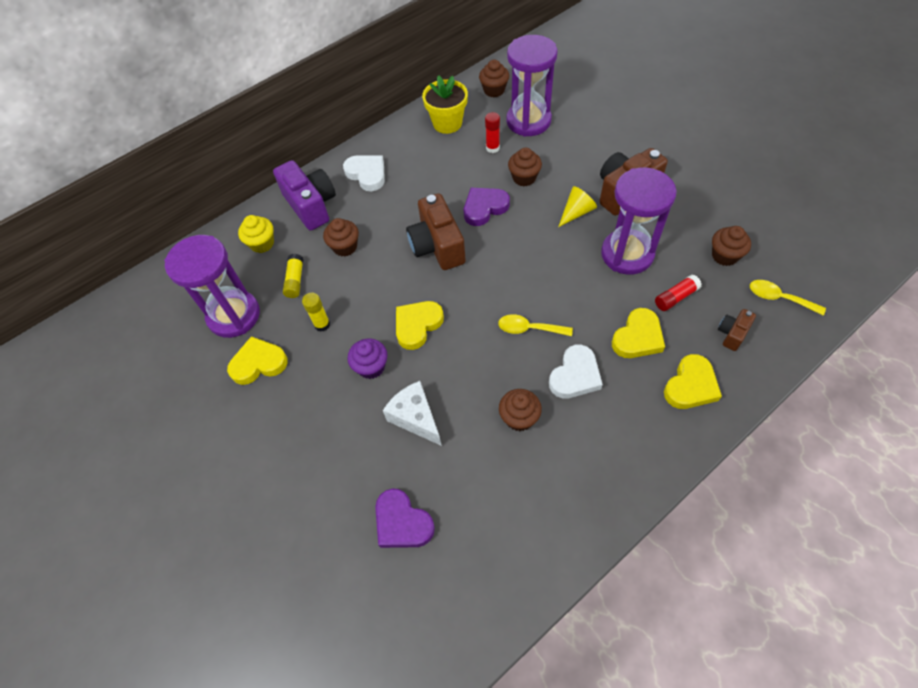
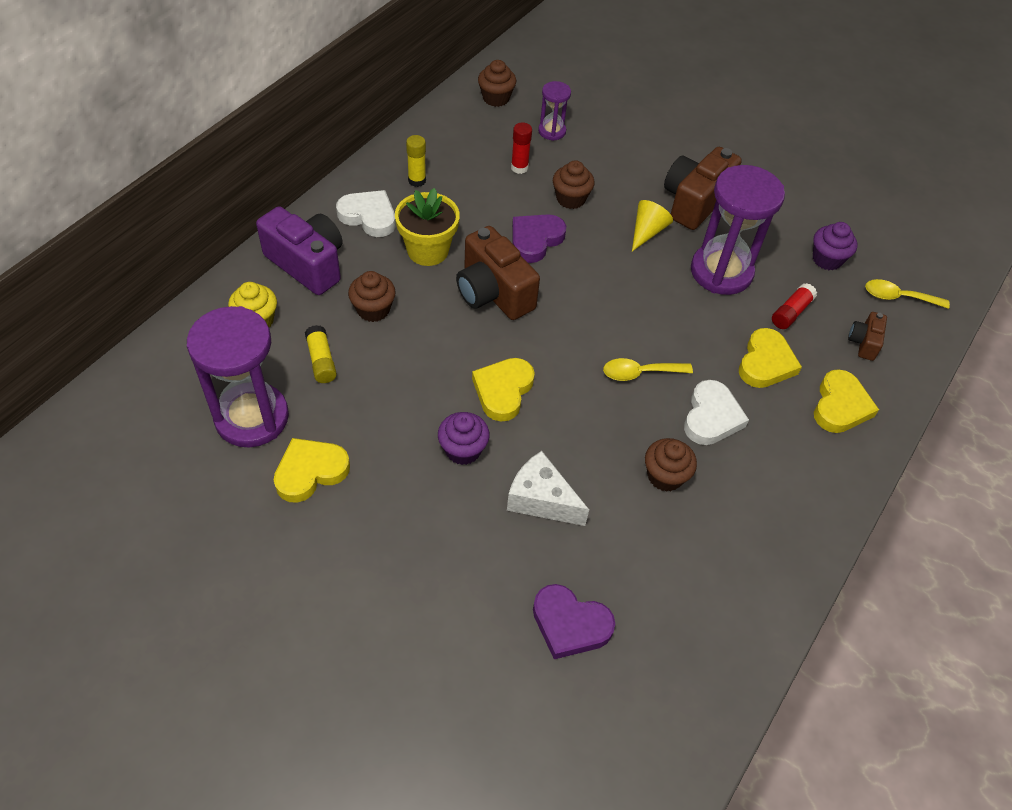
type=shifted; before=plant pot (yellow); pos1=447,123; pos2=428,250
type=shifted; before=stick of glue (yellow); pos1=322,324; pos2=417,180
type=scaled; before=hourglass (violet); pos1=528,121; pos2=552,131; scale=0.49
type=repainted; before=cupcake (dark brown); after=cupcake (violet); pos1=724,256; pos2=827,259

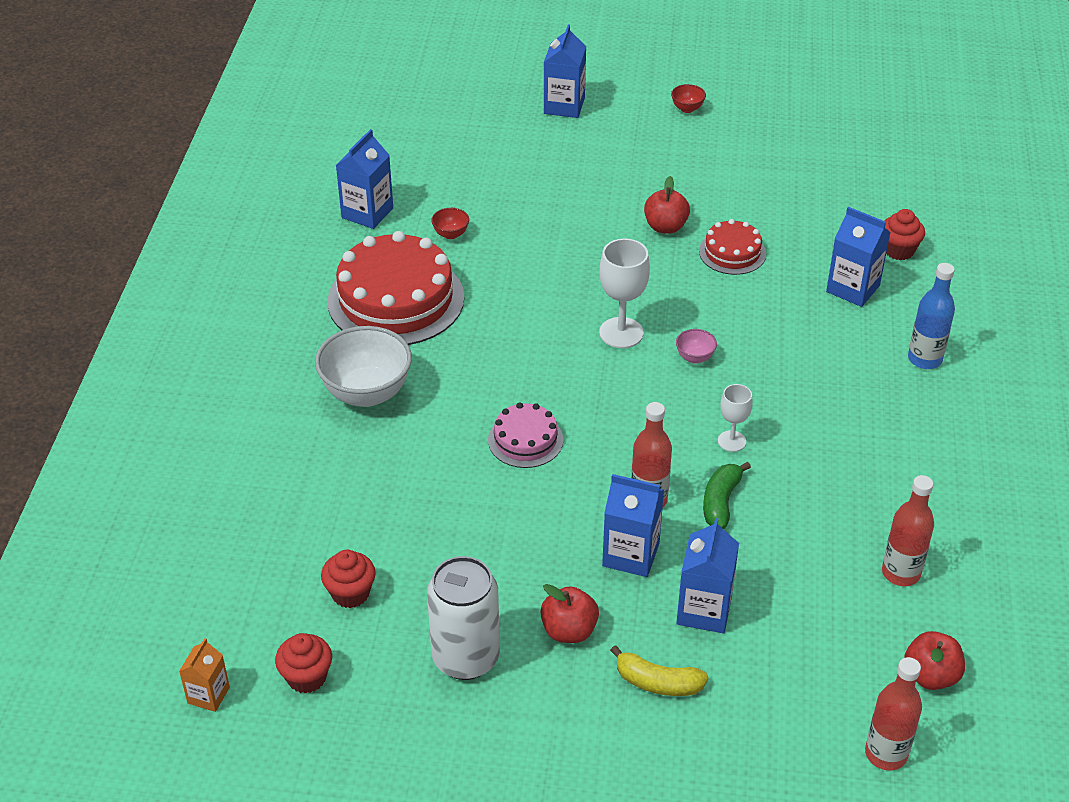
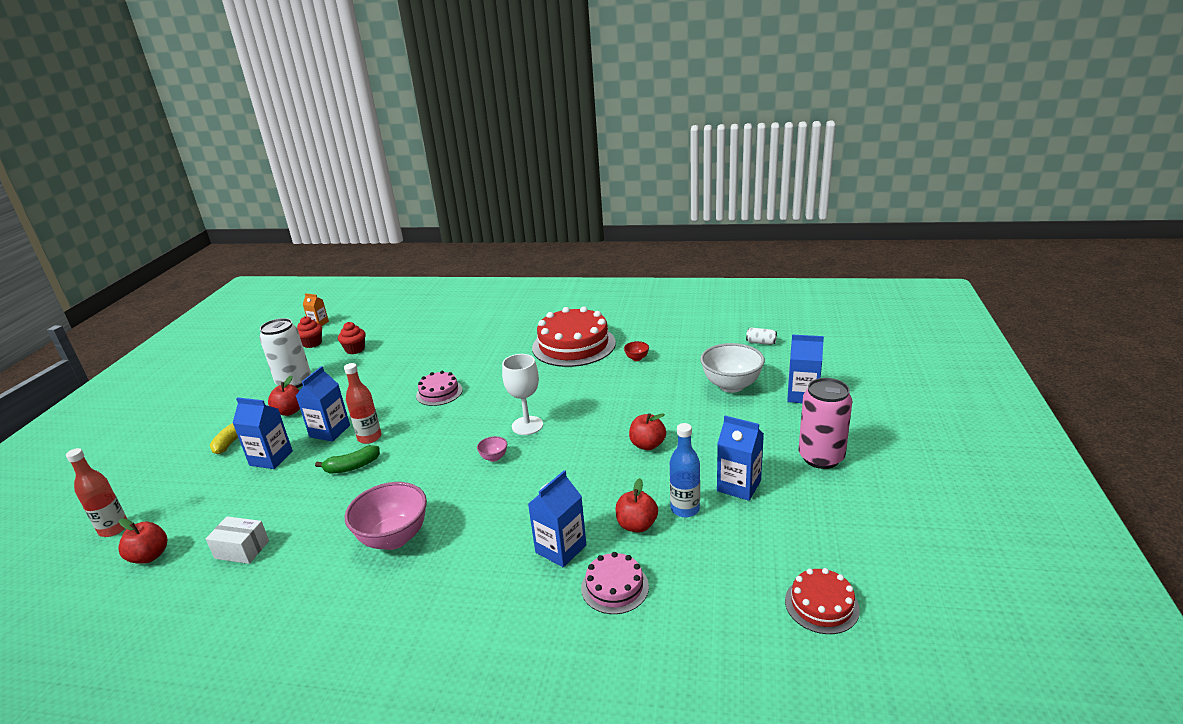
type=swapped; before=bottle (red); after=parcel (pure white); pos1=901,573; pos2=242,549
type=rotated; before=banana fruit (leaf-green); pos1=721,502; pos2=352,467; turn=135
type=new; after=bowl (rose-pink); pos2=394,538
type=swapped; before=cupcake (red); after=cake (rose-pink); pos1=898,250; pos2=614,587
type=new; after=toy apple (red); pos2=637,525
type=shifted; before=bottle (cobalt); pos1=924,359; pos2=685,509
type=shifted; before=bowl (pure white); pos1=366,393; pos2=731,386
type=shifted; before=juice carton (cobalt); pos1=367,213; pos2=739,486
type=new; after=can (pure white); pos2=761,342
type=shifted; before=cake (red); pos1=732,252; pos2=821,604
type=swapped; before=bowl (red); after=can (rose-pink); pos1=687,109; pos2=821,457
type=gone; before=goblet (pure white); pos1=731,441

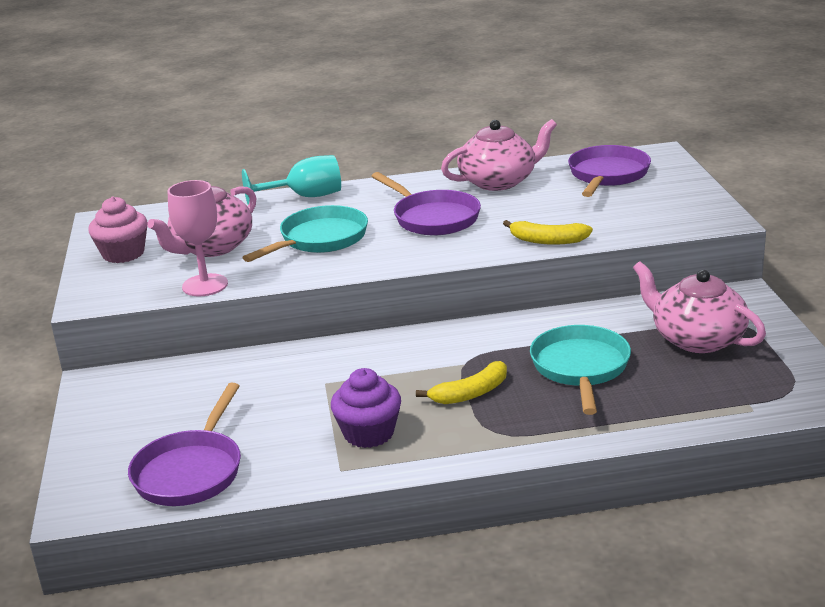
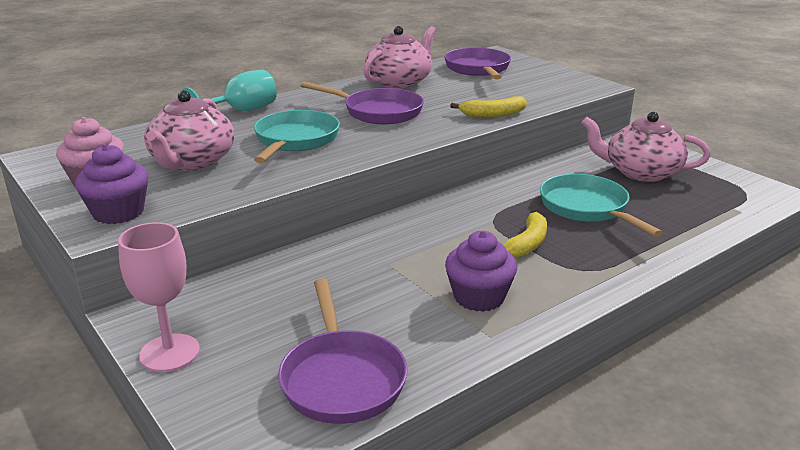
type=new; after=cupcake (violet); pos2=118,212
type=shifted; before=goblet (rose-pink); pos1=205,285; pos2=169,353

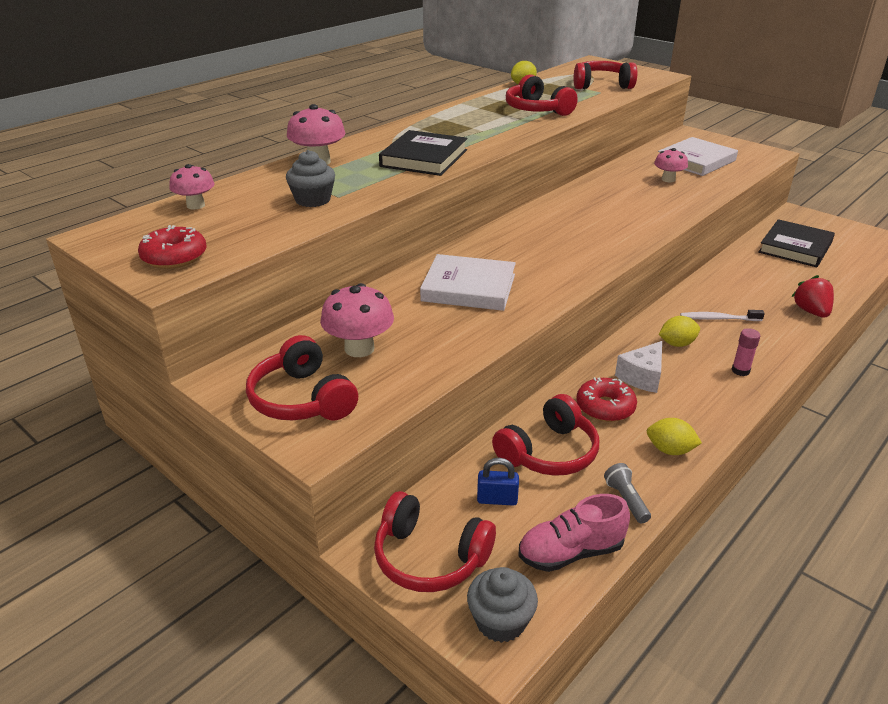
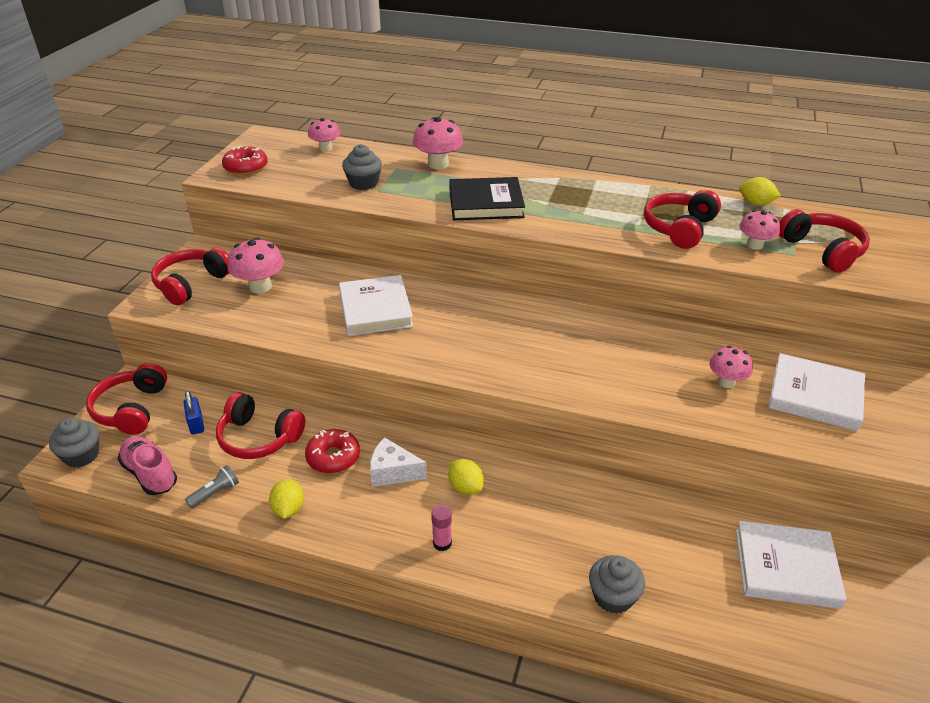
type=swapped; before=toy strawberry (red); after=cupcake (ash-grey); pos1=811,312; pos2=613,596
type=repainted; before=hardcover (jet-black); after=hardcover (pure white); pos1=795,247; pos2=786,568
type=new; after=mushroom (rose-pink); pos2=754,245
type=gone; before=tooth brush (pure white); pos1=718,319

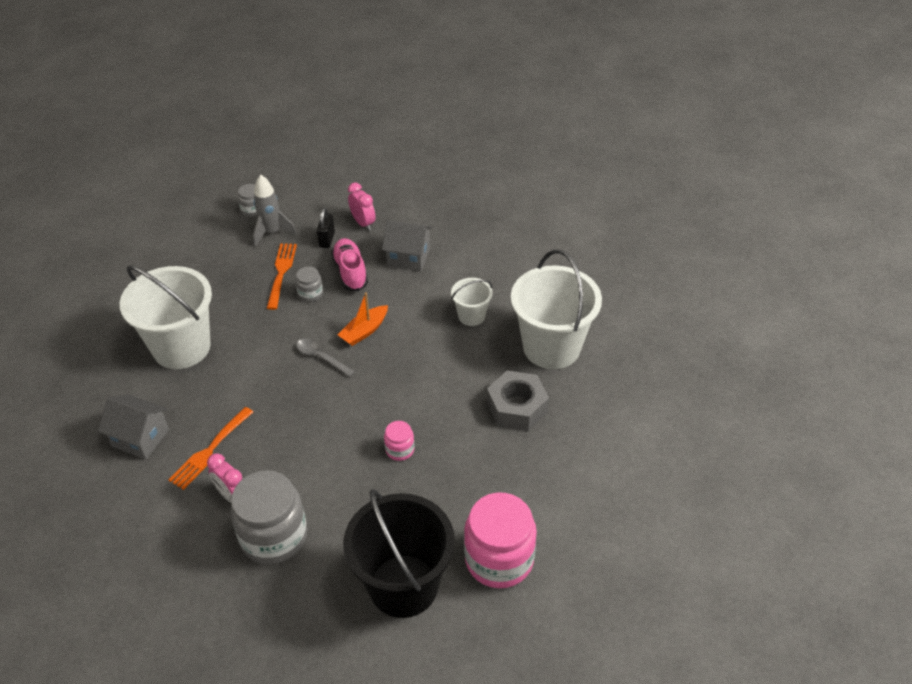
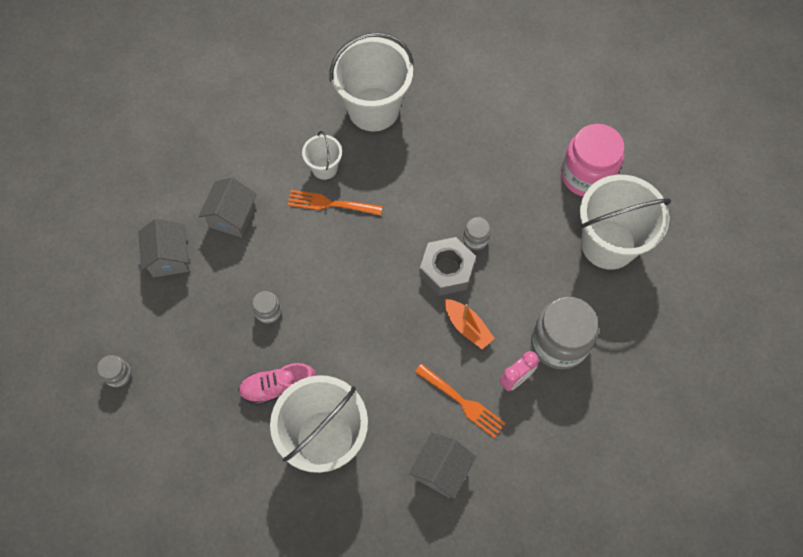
type=swapped; before=alarm clock (rose-pink); after=cottage (ash-grey); pos1=363,223; pos2=169,257
type=shifted; before=lace-up shoe (rose-pink); pos1=350,272; pos2=279,387
type=shifted; before=fork (orange-coloured); pos1=281,273; pos2=330,203
type=shifted; before=nut (ash-grey); pos1=517,407; pos2=446,270
type=shifted; before=boat (orange-coloured); pos1=364,331; pos2=467,327
type=repainted; before=jar (rose-pink); after=jar (ash-grey); pos1=400,450; pos2=475,239
type=repainted; before=pail (jet-black); after=pail (pure white); pos1=403,586; pos2=608,244
type=gone; before=toy rocket (ash-grey); pos1=272,232
type=gone; before=spoon (ash-grey); pos1=321,357
type=gone; before=small lock (jet-black); pos1=327,239

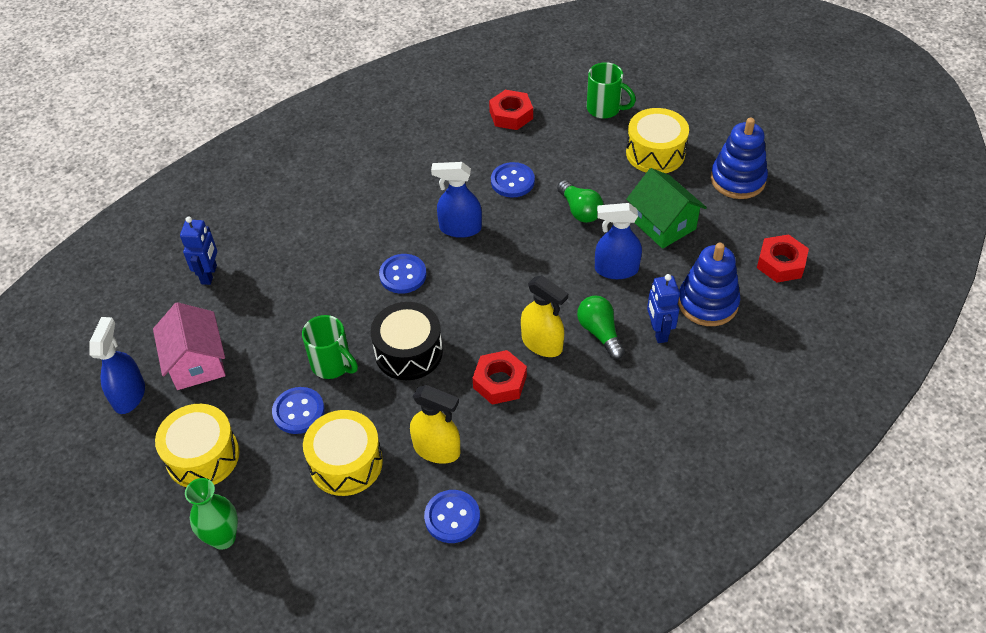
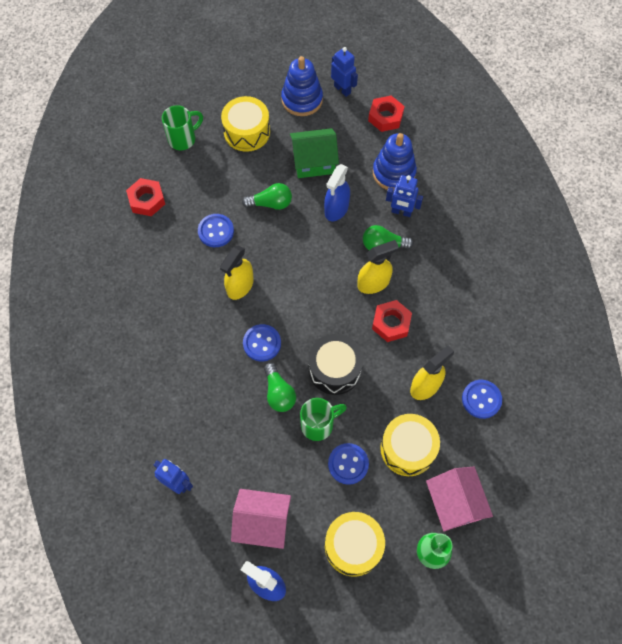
type=repainted; before=spray cleaner (cobalt); after=spray cleaner (yellow); pos1=460,228; pos2=240,286
type=new; after=bulb (leaf-green); pos2=279,393
type=new; after=robot (cobalt); pos2=342,89
type=new; after=cottage (rose-pink); pos2=454,503

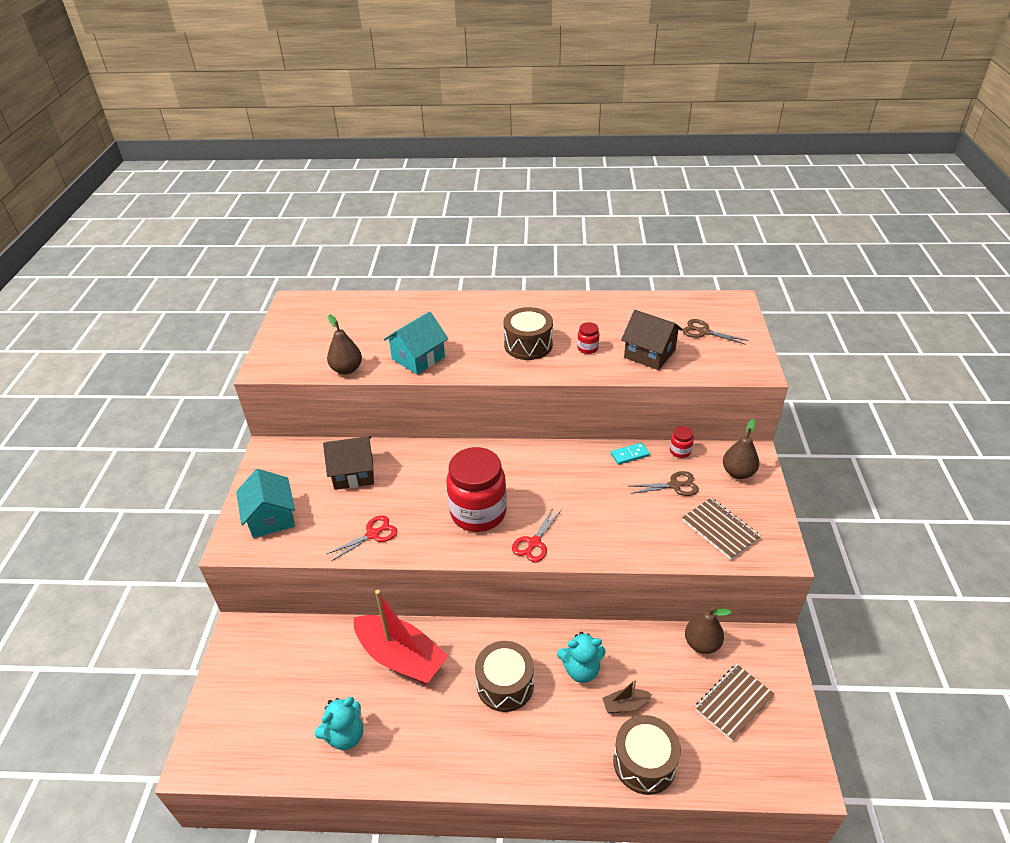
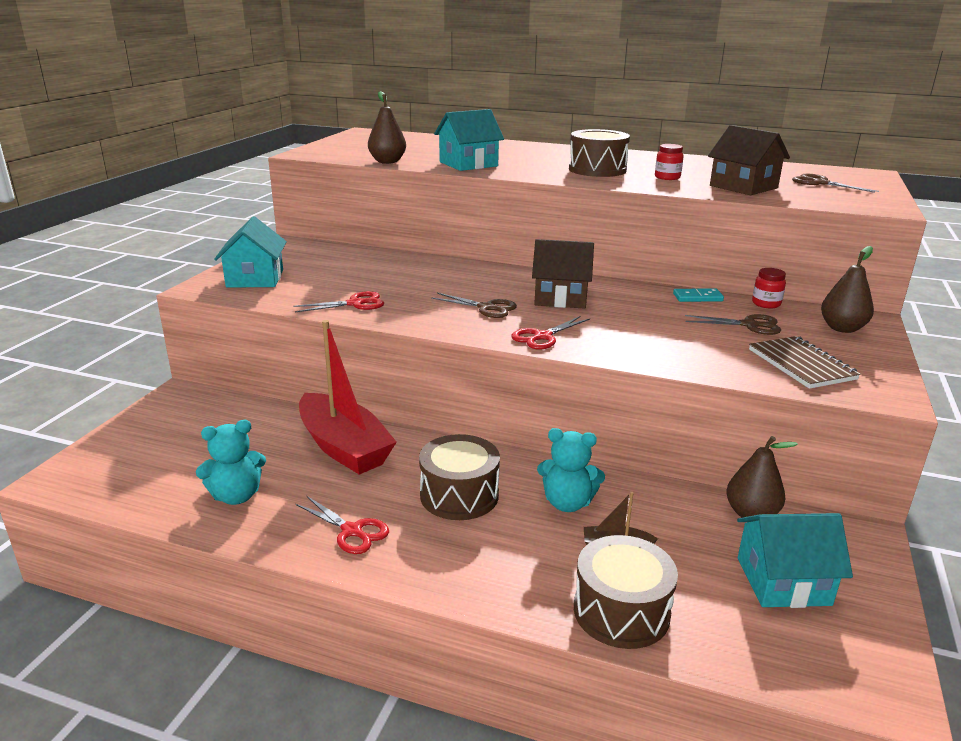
type=new; after=shears (red); pos2=351,531
type=swapped; before=jar (red); after=shears (dark brown); pos1=478,512; pos2=486,308
type=shifted; before=cottage (dark brown); pos1=353,473; pos2=561,297
type=swapped; before=notepad (dark brown); after=cottage (teal); pos1=733,703; pos2=783,581

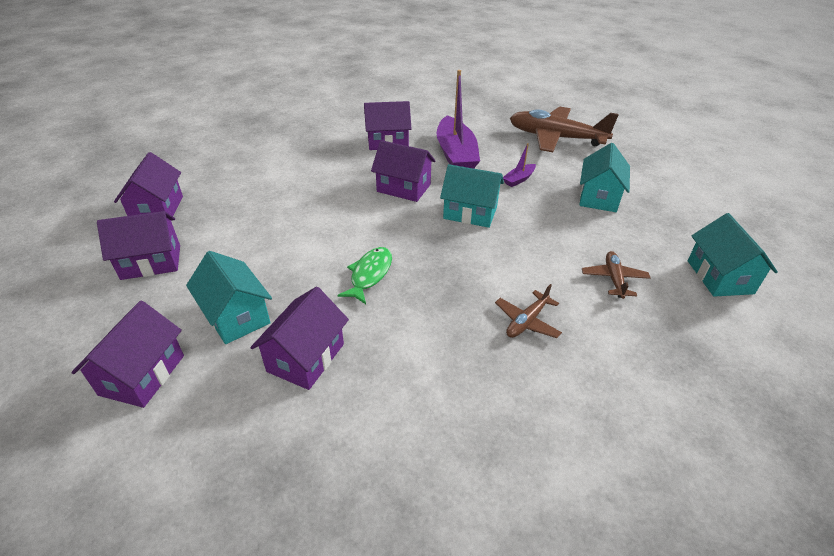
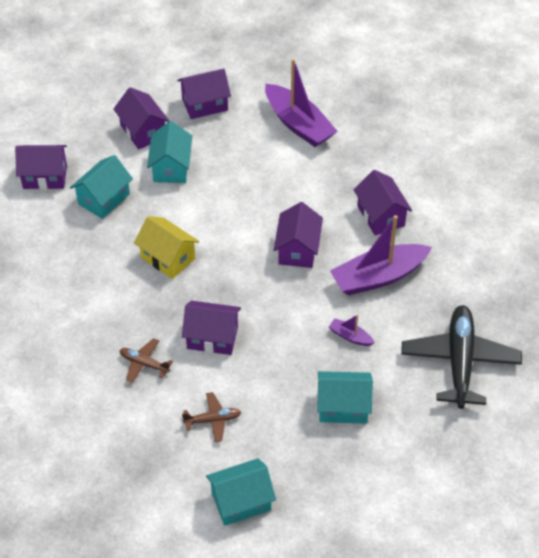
type=swapped; before=fish figure (leaf-green); after=cottage (yellow); pos1=369,274; pos2=168,258
type=shifted; before=cottage (teal); pos1=470,213; pos2=171,167
type=shifted; before=cottage (violet); pos1=306,357; pos2=212,337
type=new; after=boat (violet); pos2=298,124
type=repainted; before=plane (dark brown); after=plane (jet-black); pos1=556,138; pos2=460,361

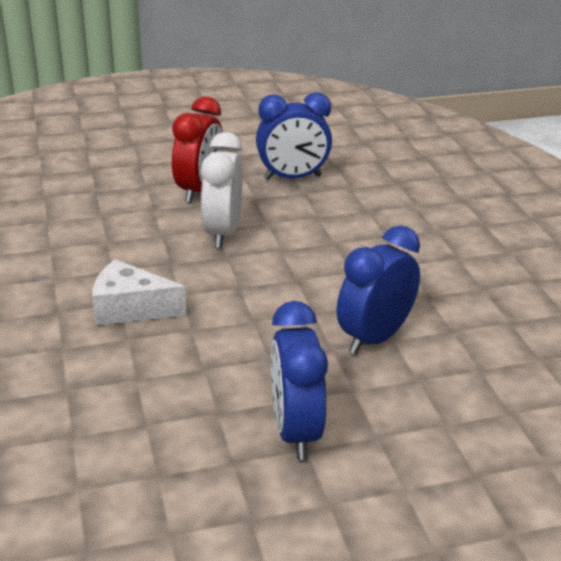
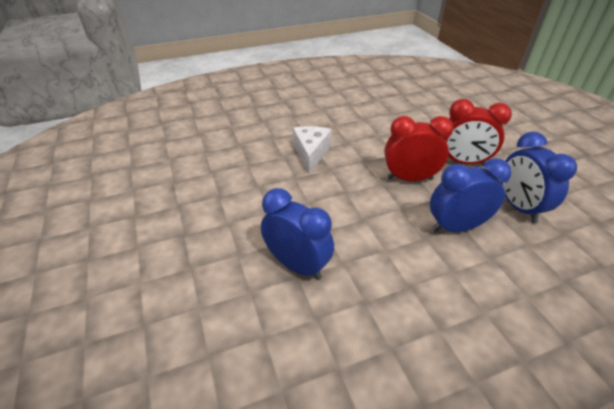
type=repainted; before=alarm clock (pure white); after=alarm clock (red); pos1=223,233; pos2=409,178
type=shifted; before=alarm clock (cobalt); pos1=295,431; pos2=456,227

